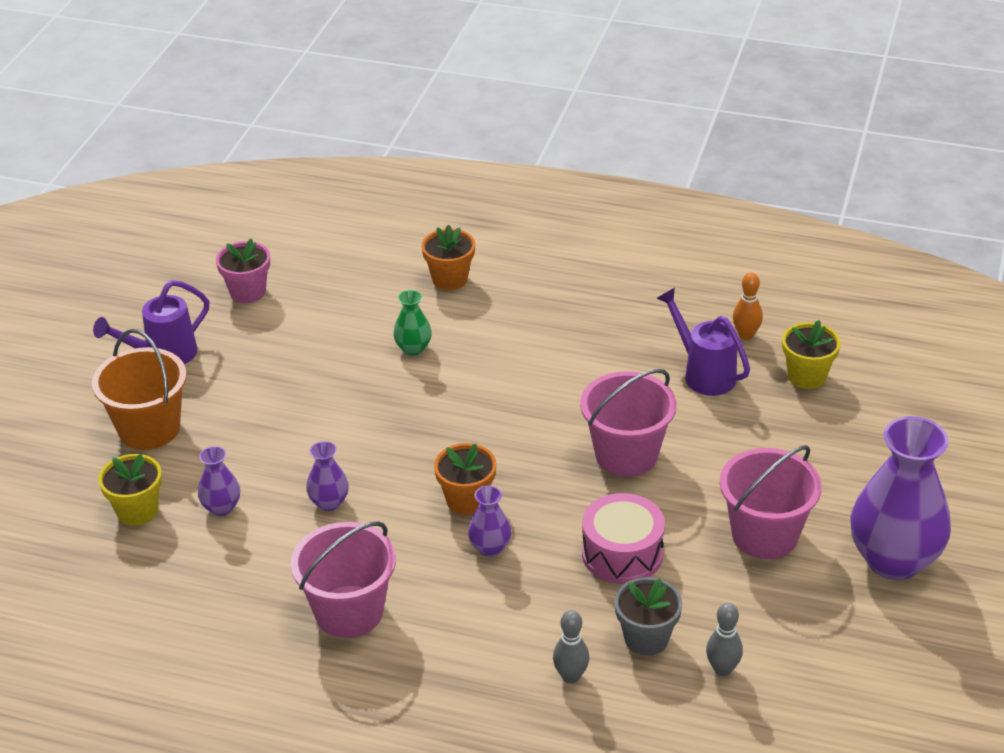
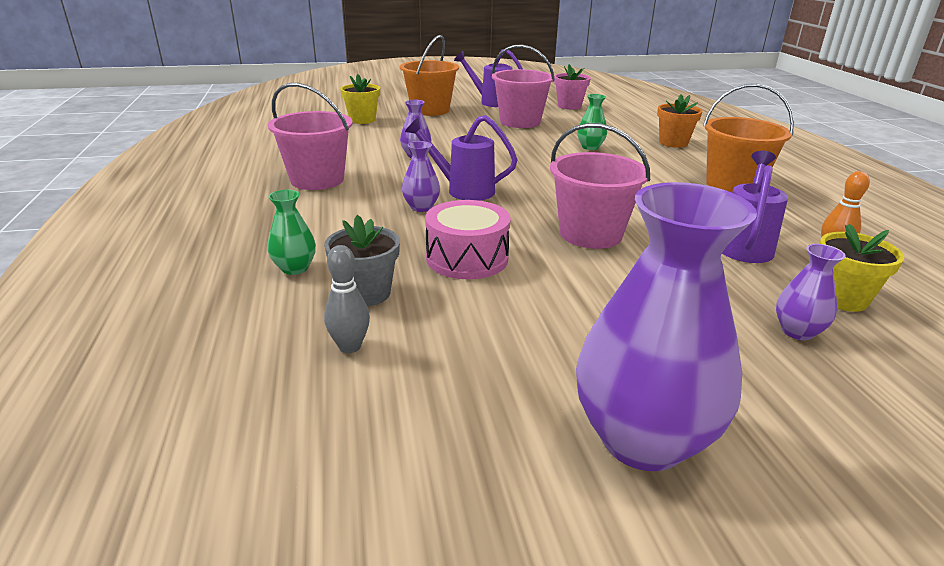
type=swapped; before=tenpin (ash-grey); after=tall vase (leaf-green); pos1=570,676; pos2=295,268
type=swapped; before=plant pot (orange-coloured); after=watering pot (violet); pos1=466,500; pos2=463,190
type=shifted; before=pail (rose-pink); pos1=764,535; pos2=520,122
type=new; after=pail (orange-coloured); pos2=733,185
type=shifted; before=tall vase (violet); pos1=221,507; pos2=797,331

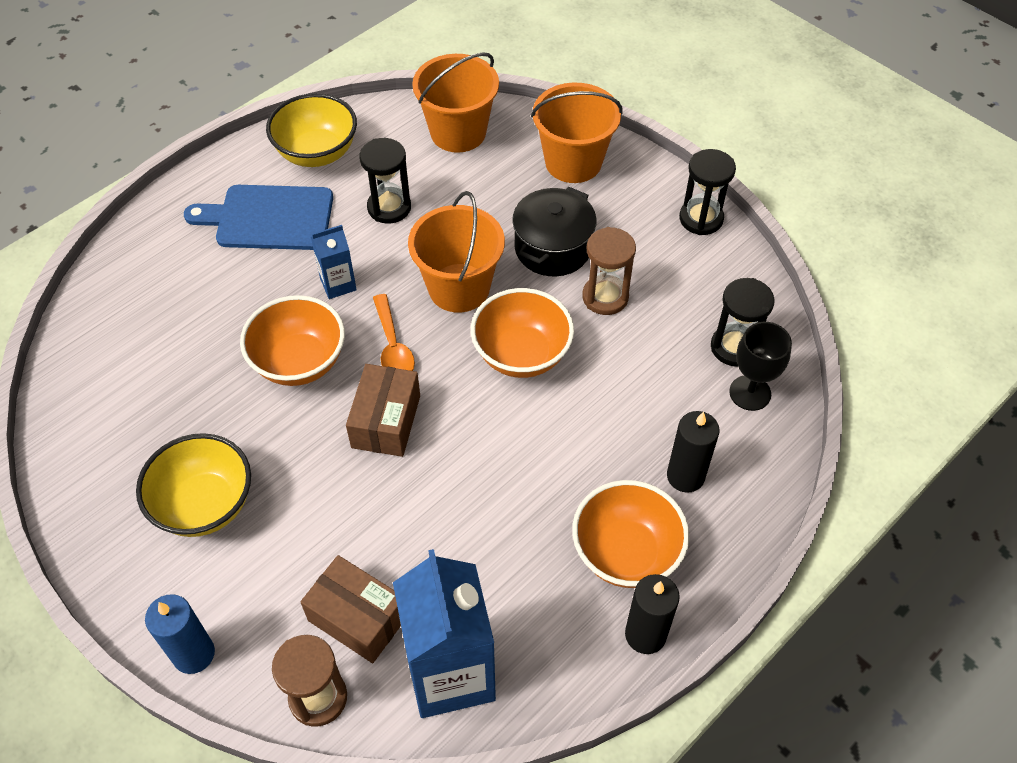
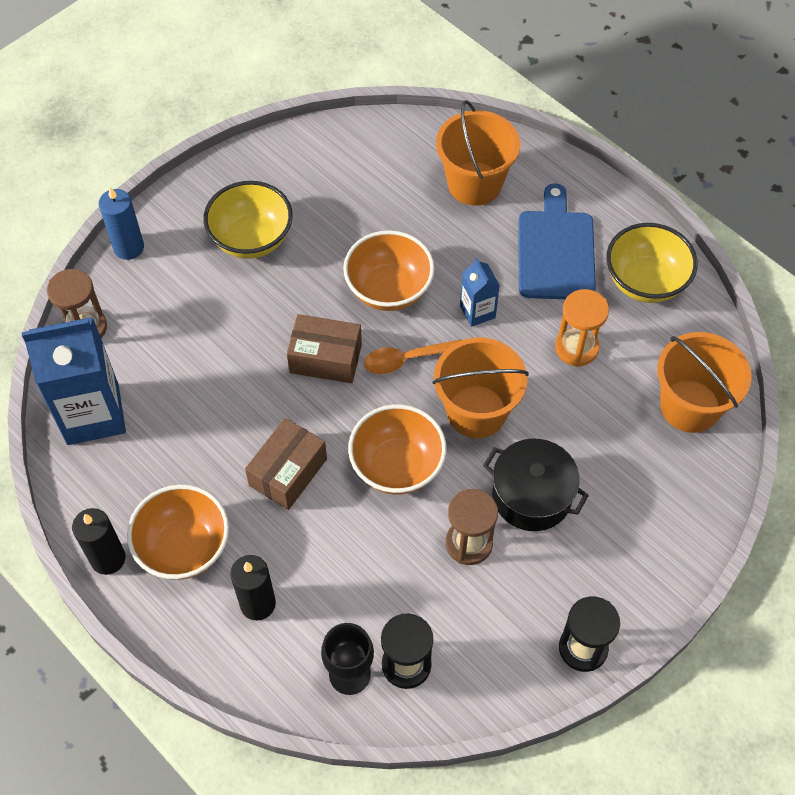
type=shifted; before=parcel (dark brown); pos1=358,618; pos2=288,472
type=shifted; before=pail (orange-coloured); pos1=573,162; pos2=474,183
type=repainted; before=hourglass (jet-black); after=hourglass (orange-coloured); pos1=389,207; pos2=576,348

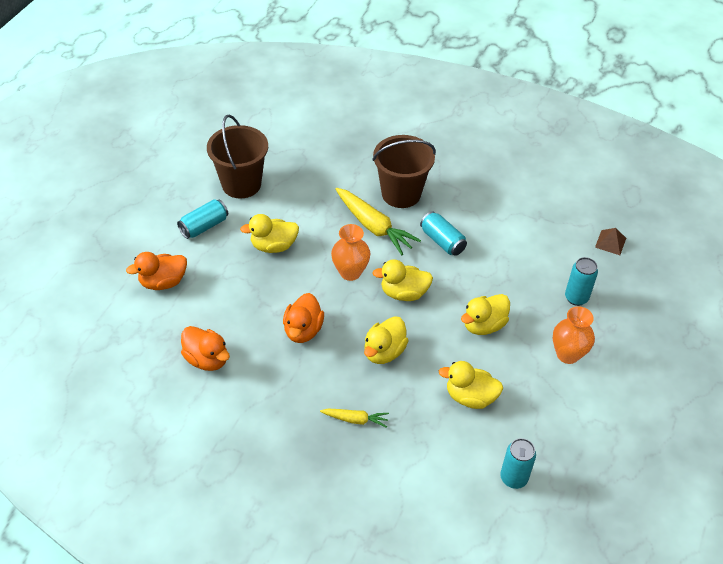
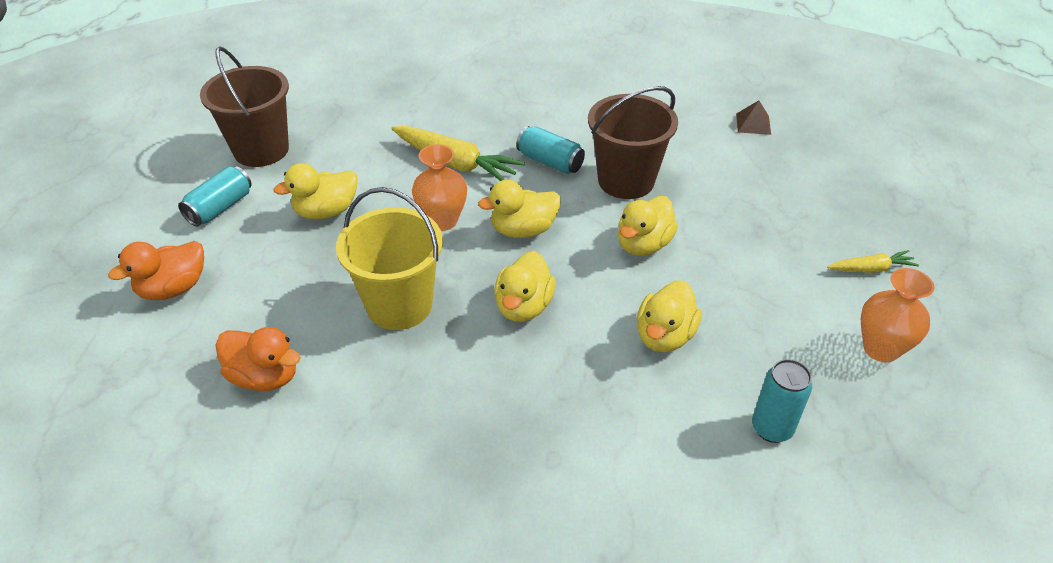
type=swapped; before=toy duck (orange-coloured); after=pail (yellow); pos1=303,330; pos2=399,305
type=shifted; before=pail (dark brown); pos1=401,194; pos2=626,181
type=rotated; before=toy duck (yellow); pos1=470,397; pos2=664,336; turn=-60
type=shifted; before=toy carrot (yellow); pos1=355,419; pos2=871,269
type=shifted; before=tall vase (orange-coloured); pos1=567,354; pos2=881,349
type=gone; before=can (teal); pos1=576,298

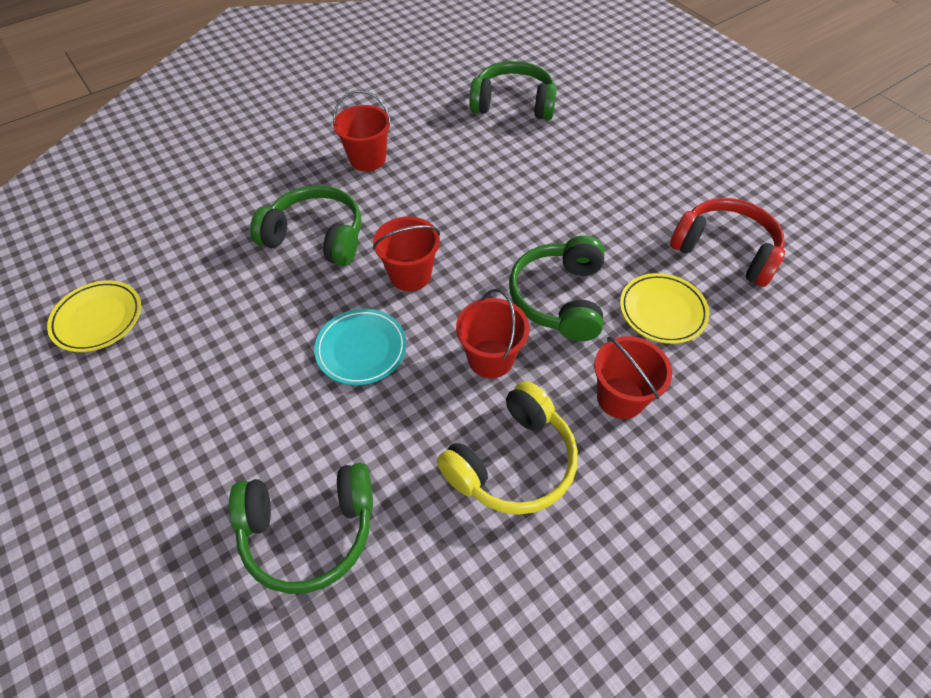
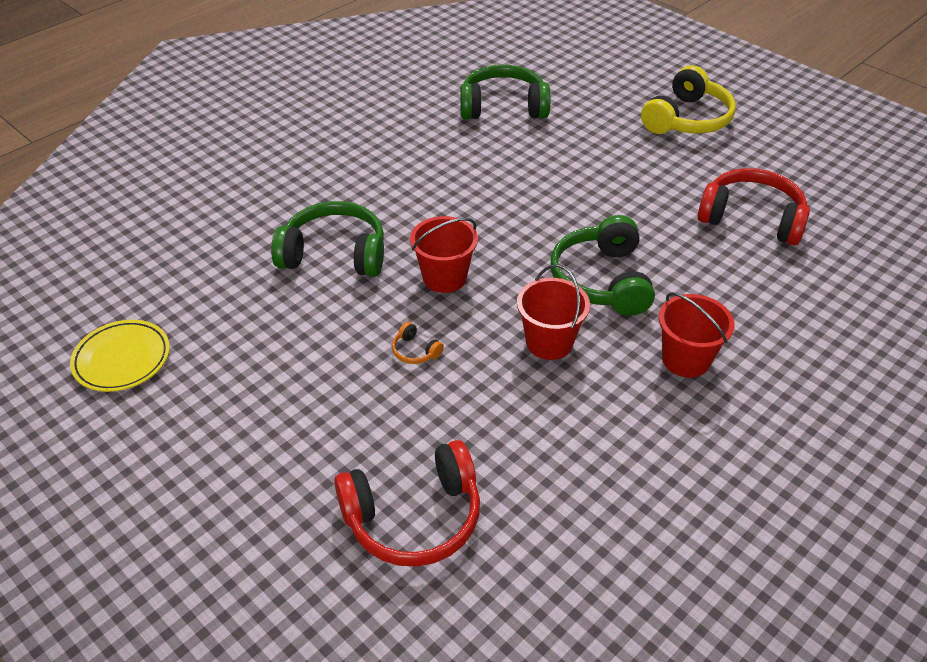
type=repainted; before=headset (leaf-green); after=headset (red); pos1=309,530; pos2=413,517
type=swapped; before=dinner plate (teal); after=headset (orange-coloured); pos1=361,349; pos2=415,351
type=shifted; before=headset (yellow); pos1=512,461; pos2=687,119
type=gone; before=pail (red); pos1=367,159
type=gone; before=dinner plate (yellow); pos1=662,311

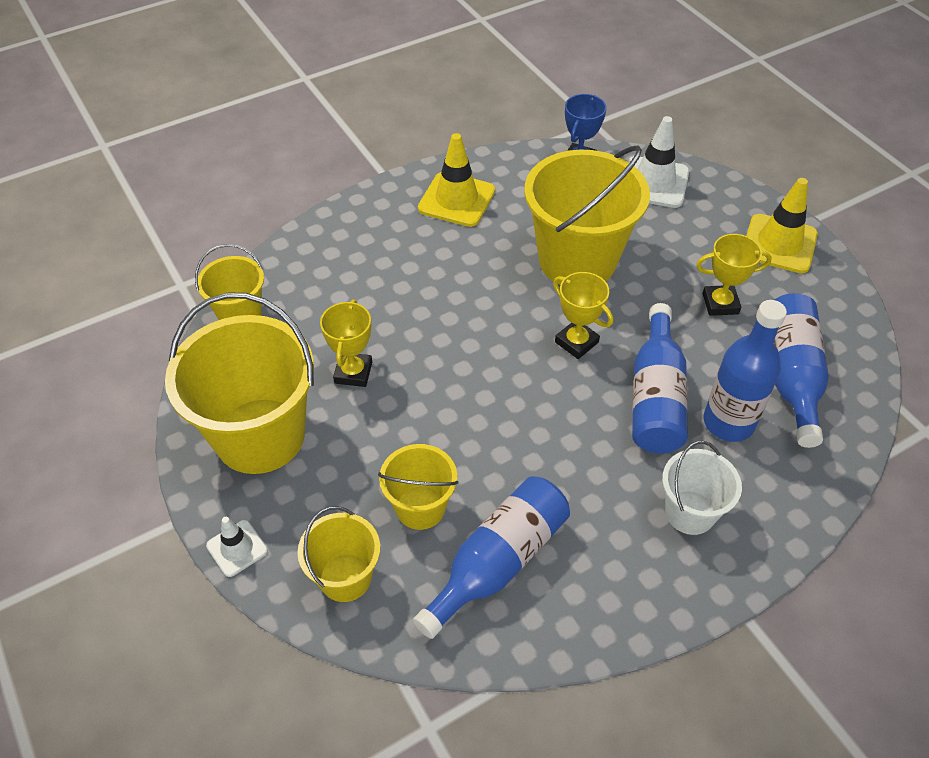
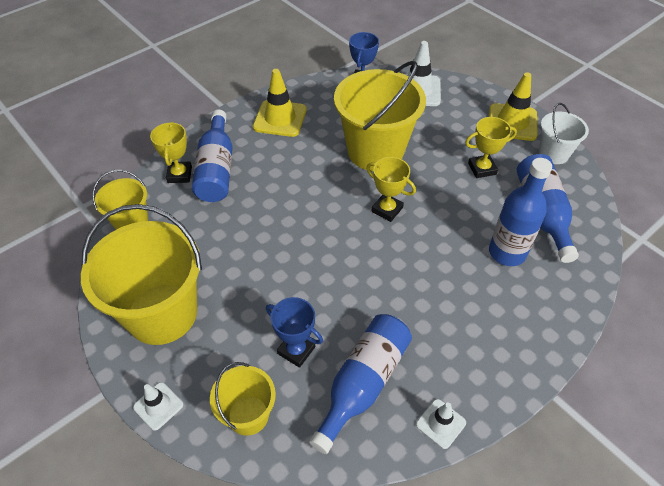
type=shifted; before=trophy (yellow); pos1=353,372; pos2=179,175
type=shifted; before=bottle (cobalt); pos1=655,397; pos2=216,169
type=swapped; before=pail (yellow); after=trophy (cobalt); pos1=420,507; pos2=296,350
type=new; after=road cone (pure white); pos2=440,423
type=shifted; before=pail (pure white); pos1=690,512; pos2=553,153

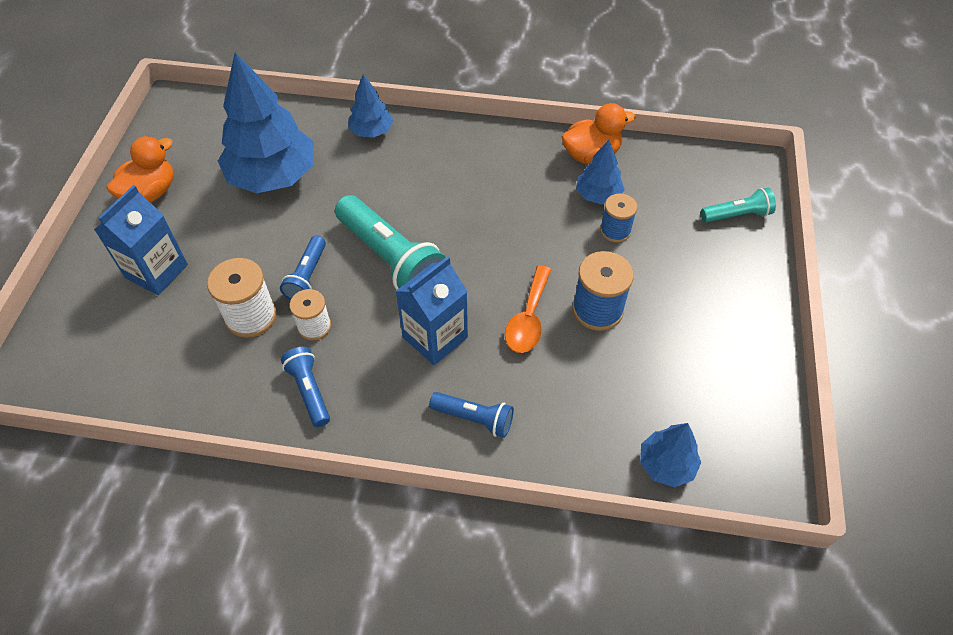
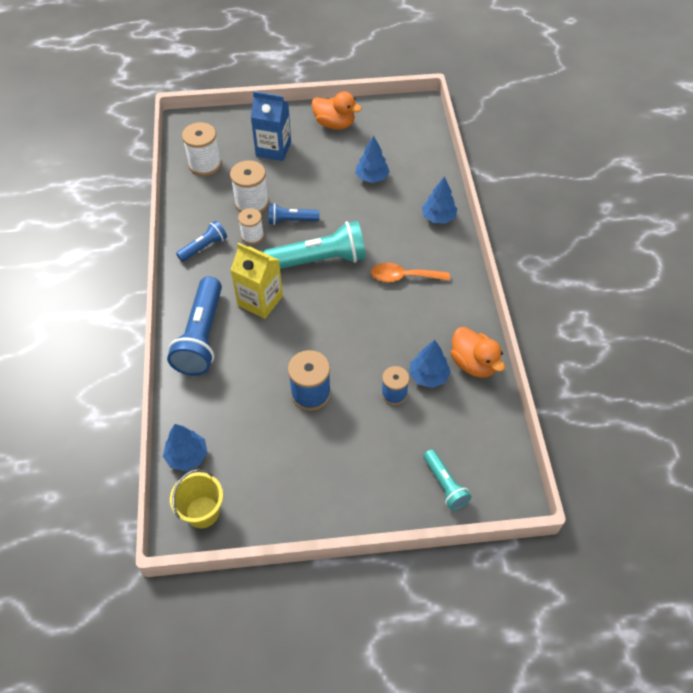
type=scaled; before=pocket torch (cobalt); pos1=474,418; pos2=201,336; scale=1.88
type=new; after=pail (yellow); pos2=202,512
type=new; after=bobbin (pure white); pos2=205,164
type=repainted; before=juice carton (cobalt); after=juice carton (yellow); pos1=435,337; pos2=260,300
type=rotated; before=pocket torch (teal); pos1=391,259; pos2=319,260; turn=-135
type=scaled; before=toy tree (cobalt); pos1=273,176; pos2=371,177; scale=0.5
type=shifted; before=spoon (orange-coloured); pos1=528,319; pos2=403,277

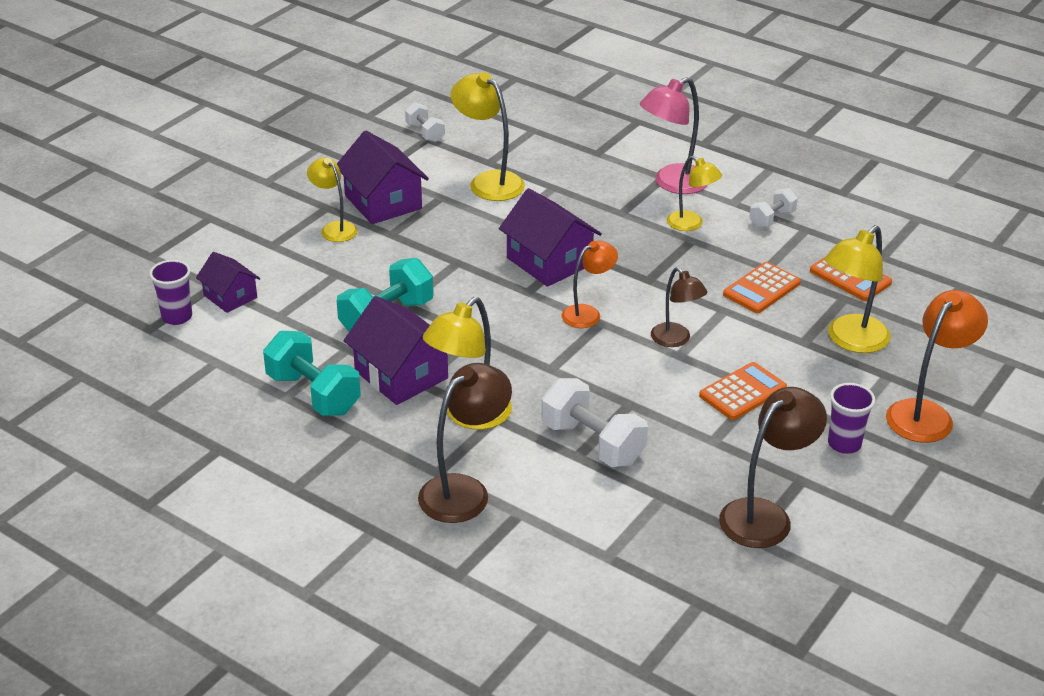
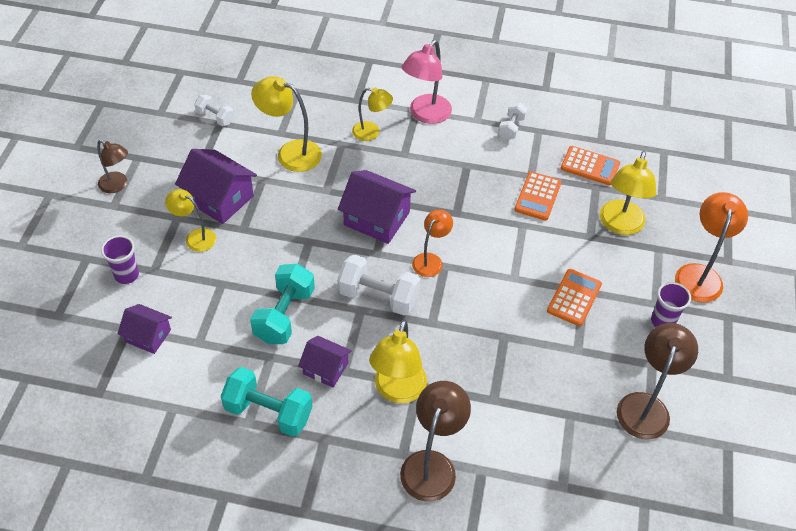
type=shifted; before=lamp (dark brown); pos1=676,340; pos2=117,185
type=shifted; before=beaker (violet); pos1=177,317; pos2=126,275
type=scaled; before=cottage (violet); pos1=401,375; pos2=325,368; scale=0.61
type=shifted; before=free weight (pure white); pos1=592,443; pos2=378,296
type=shifted; before=lamp (yellow); pos1=691,224; pos2=371,132

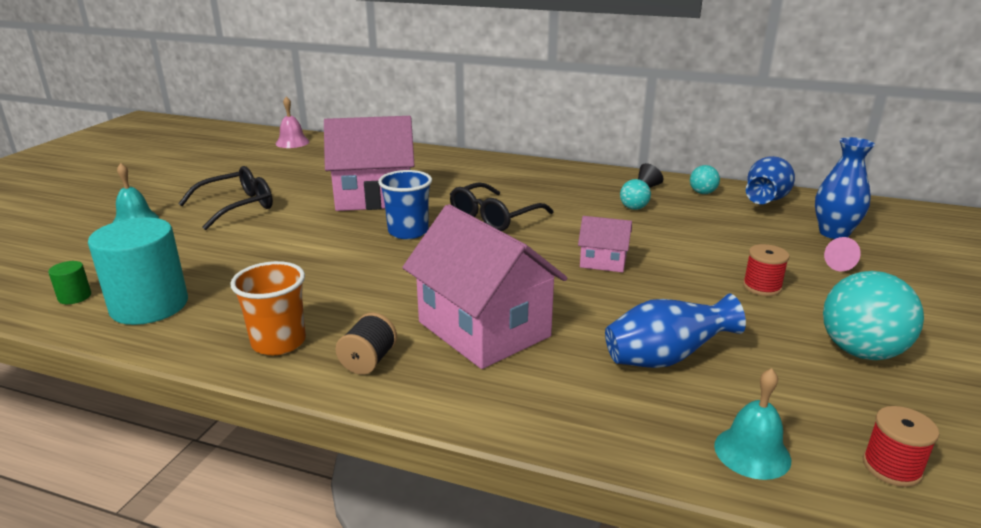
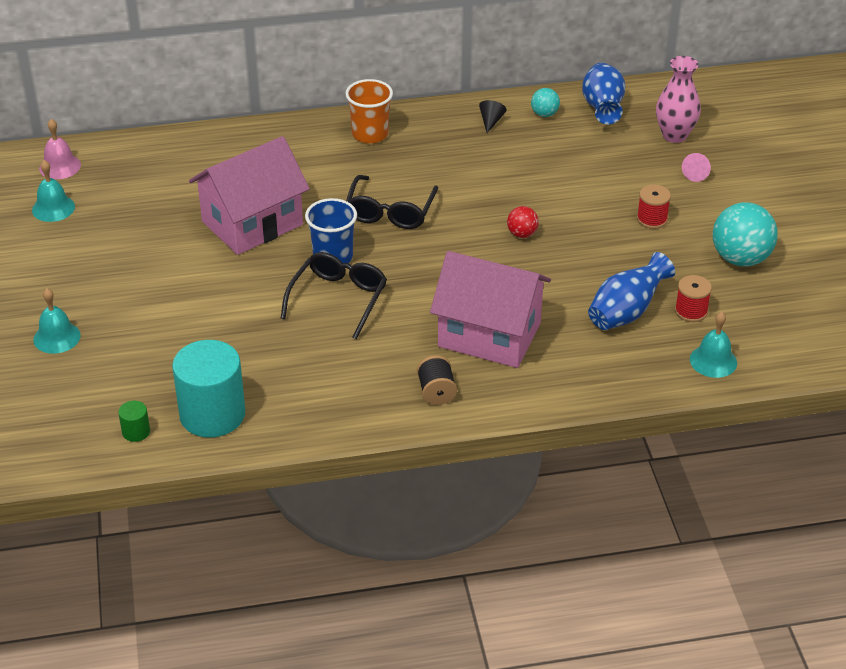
type=new; after=hand bell (teal); pos2=53,208
type=shifted; before=glasses (jet-black); pos1=237,206; pos2=338,299
type=shifted; before=beaker (orange-coloured); pos1=278,342; pos2=370,134
type=swapped; before=cottage (rose-pink); after=ball (red); pos1=603,261; pos2=522,234
type=repainted; before=tall vase (cobalt); after=tall vase (rose-pink); pos1=834,233; pos2=674,135
type=shifted; before=bobbin (red); pos1=891,467; pos2=691,311
type=gone; before=ball (teal); pos1=633,208

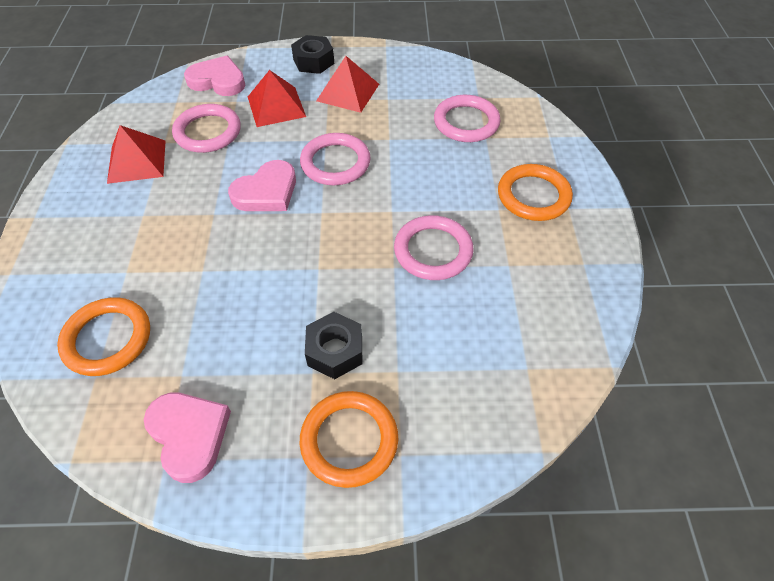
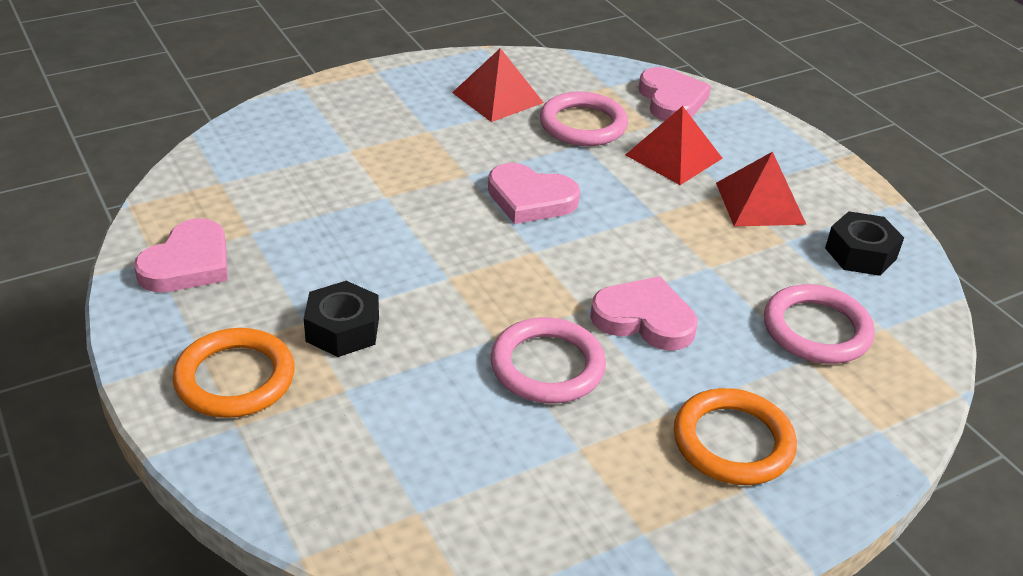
type=new; after=love heart (rose-pink); pos2=644,319
type=shifted; before=nut (jet-black); pos1=313,61; pos2=860,253
type=gone; before=torus (orange-coloured); pos1=107,339
type=gone; before=torus (rose-pink); pos1=335,163

